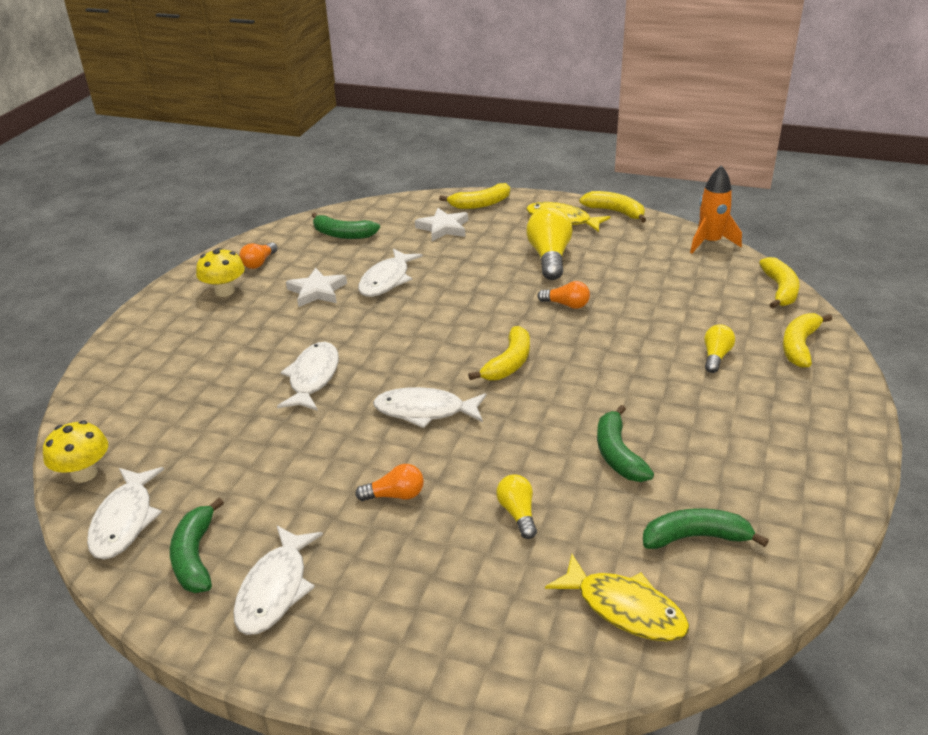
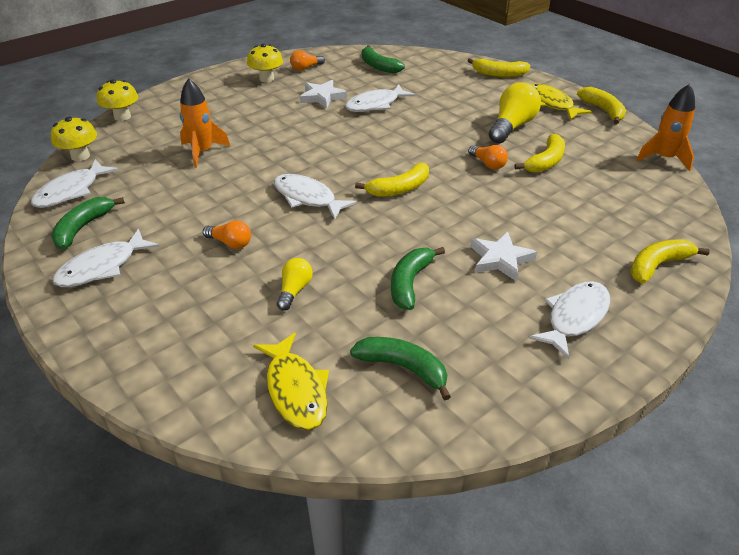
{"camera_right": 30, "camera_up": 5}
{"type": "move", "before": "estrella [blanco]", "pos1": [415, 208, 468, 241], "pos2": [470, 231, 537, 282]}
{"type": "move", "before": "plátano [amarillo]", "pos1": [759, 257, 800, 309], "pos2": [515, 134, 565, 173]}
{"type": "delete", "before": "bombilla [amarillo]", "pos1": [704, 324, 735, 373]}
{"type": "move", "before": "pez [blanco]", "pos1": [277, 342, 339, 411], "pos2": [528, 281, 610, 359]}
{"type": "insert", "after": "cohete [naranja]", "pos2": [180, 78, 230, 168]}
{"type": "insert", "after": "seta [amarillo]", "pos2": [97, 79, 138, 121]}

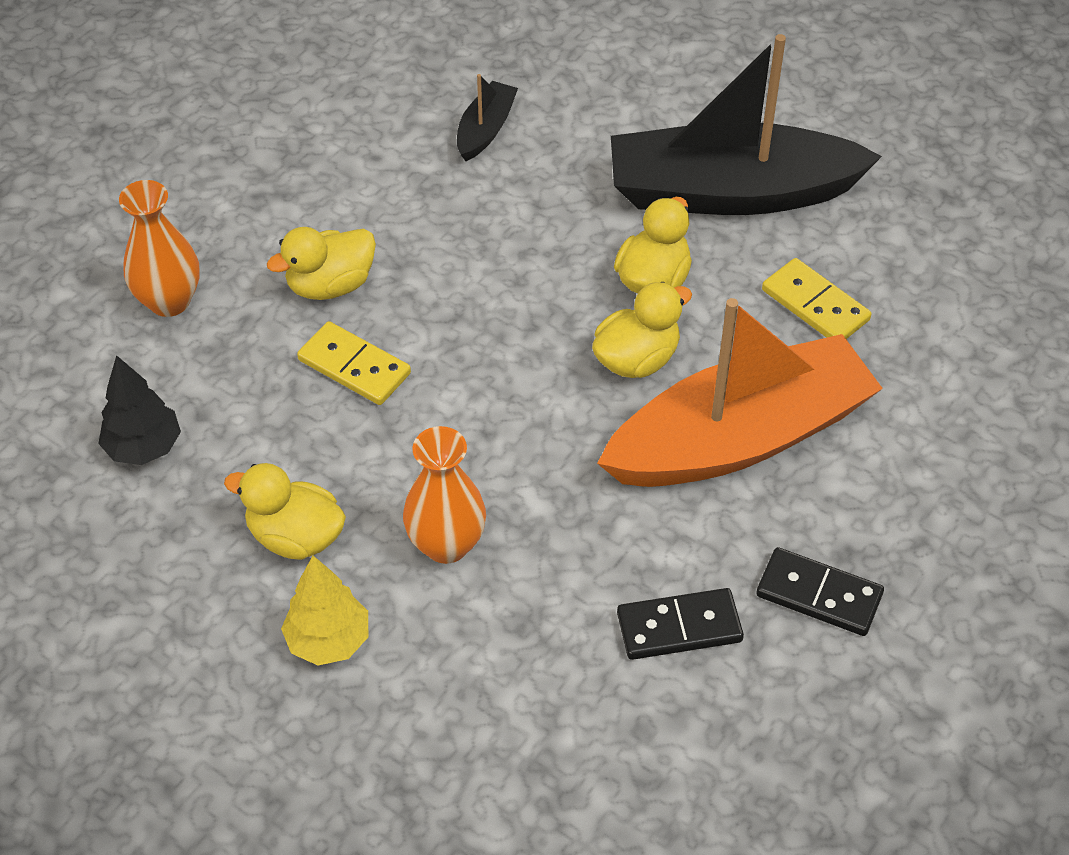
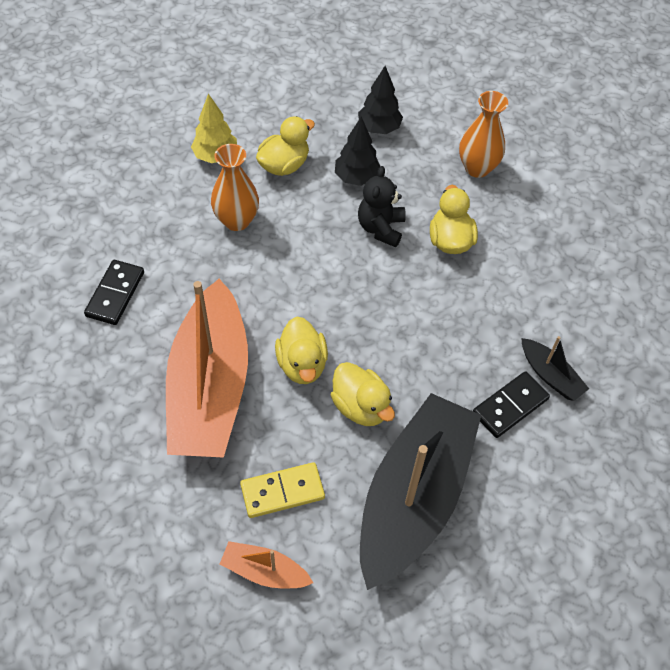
{"camera_right": 115, "camera_up": 5}
{"type": "replace", "before": "ficha de dominó [amarillo]", "after": "osito [negro]", "pos1": [297, 321, 411, 405], "pos2": [358, 166, 406, 247]}
{"type": "move", "before": "ficha de dominó [negro]", "pos1": [756, 547, 884, 636], "pos2": [473, 371, 550, 438]}
{"type": "insert", "after": "árbol [negro]", "pos2": [335, 116, 381, 186]}
{"type": "insert", "after": "barco [naranja]", "pos2": [220, 541, 313, 588]}

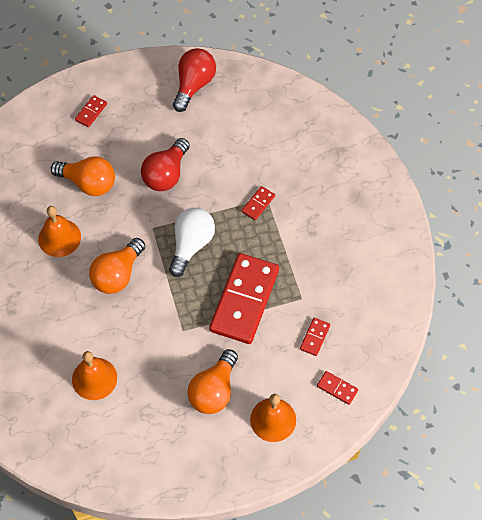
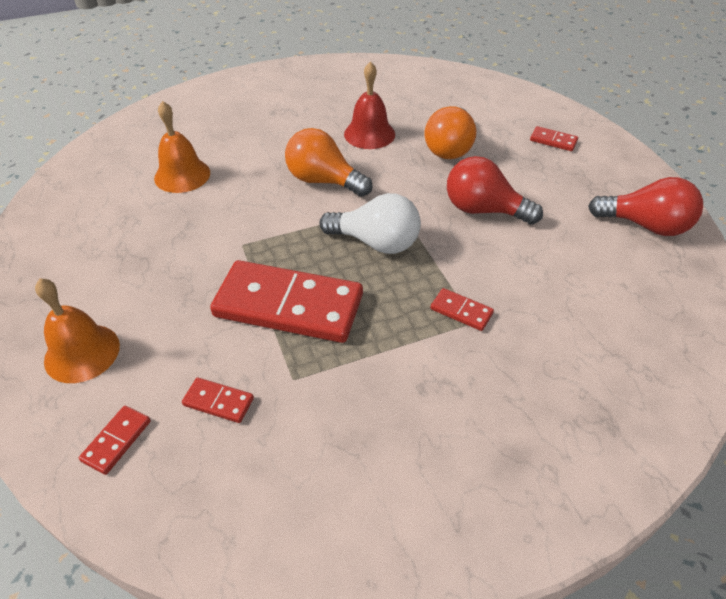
{"camera_right": 85, "camera_up": -15}
{"type": "recolor", "before": "campana [naranja]", "after": "campana [rojo]", "pos1": [38, 206, 81, 257], "pos2": [344, 61, 395, 149]}
{"type": "delete", "before": "bombilla [naranja]", "pos1": [187, 349, 238, 414]}

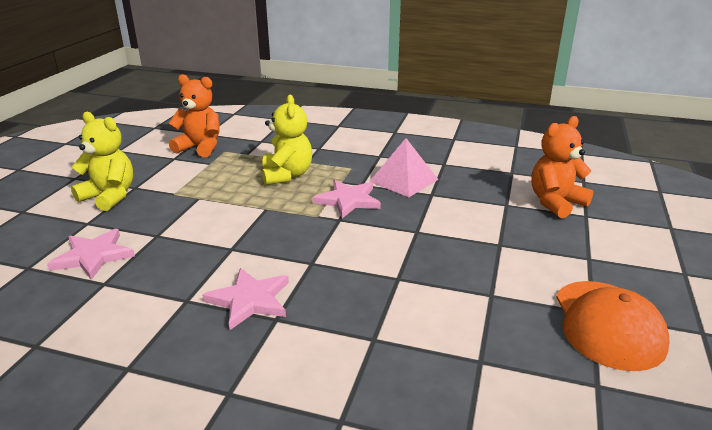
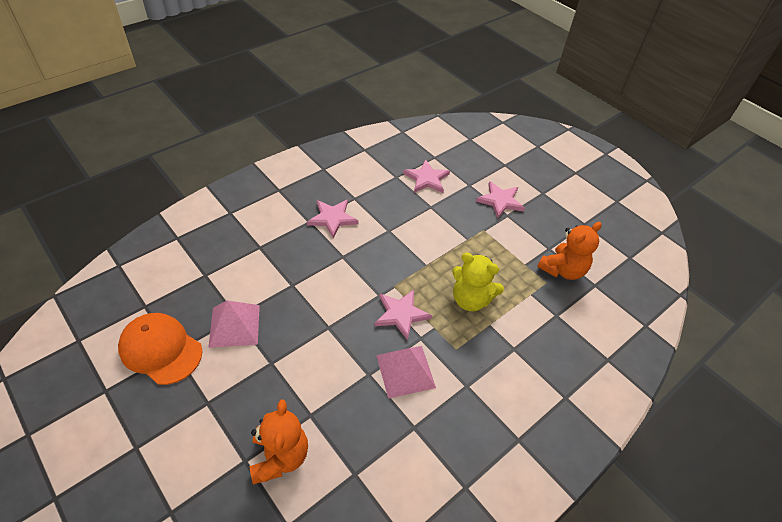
{"camera_right": 120, "camera_up": 20}
{"type": "replace", "before": "osito [amarillo]", "after": "estrella [rosa]", "pos1": [71, 112, 133, 211], "pos2": [476, 181, 525, 219]}
{"type": "insert", "after": "pirámide [rosa]", "pos2": [208, 300, 260, 348]}

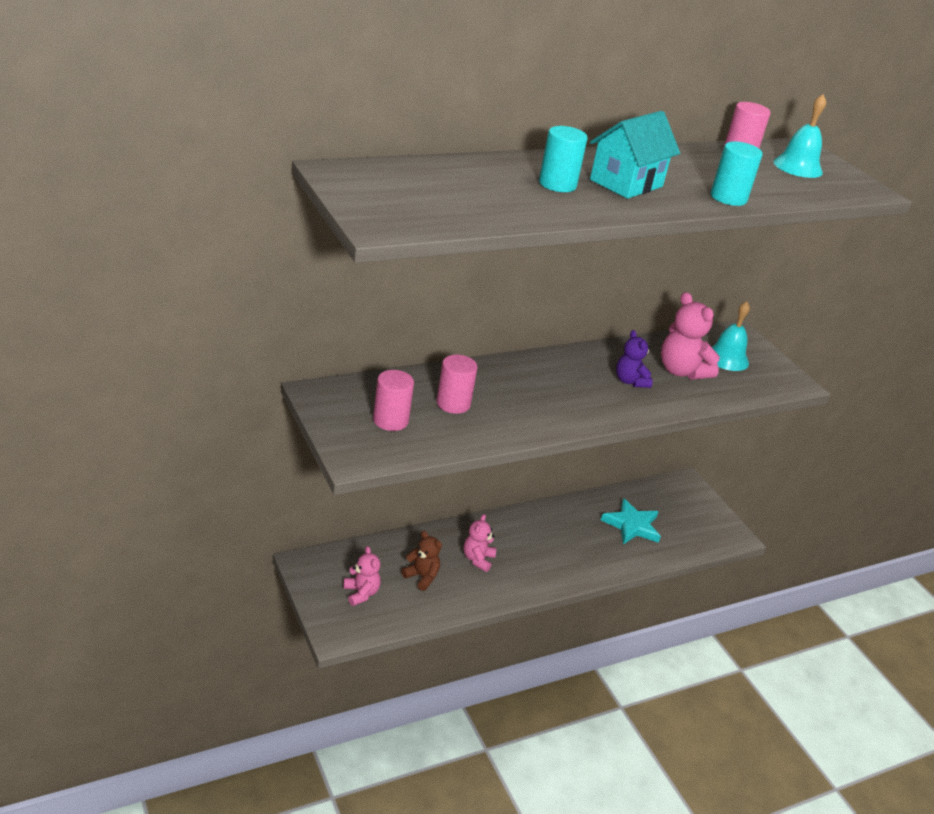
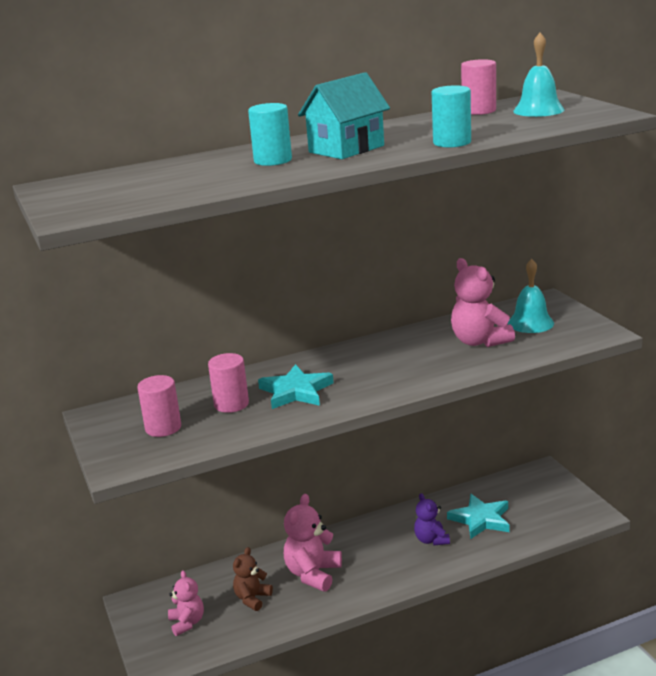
{"camera_right": 10, "camera_up": -10}
{"type": "move", "before": "osito [morado]", "pos1": [616, 330, 652, 388], "pos2": [414, 493, 450, 545]}
{"type": "resize", "before": "osito [rosa]", "pos1": [464, 514, 496, 572], "pos2": [284, 494, 342, 592], "scale": 1.59}
{"type": "rotate", "before": "osito [marrón]", "pos1": [401, 531, 442, 591], "pos2": [233, 547, 273, 611], "turn": -105}
{"type": "insert", "after": "estrella [turquesa]", "pos2": [258, 364, 334, 409]}

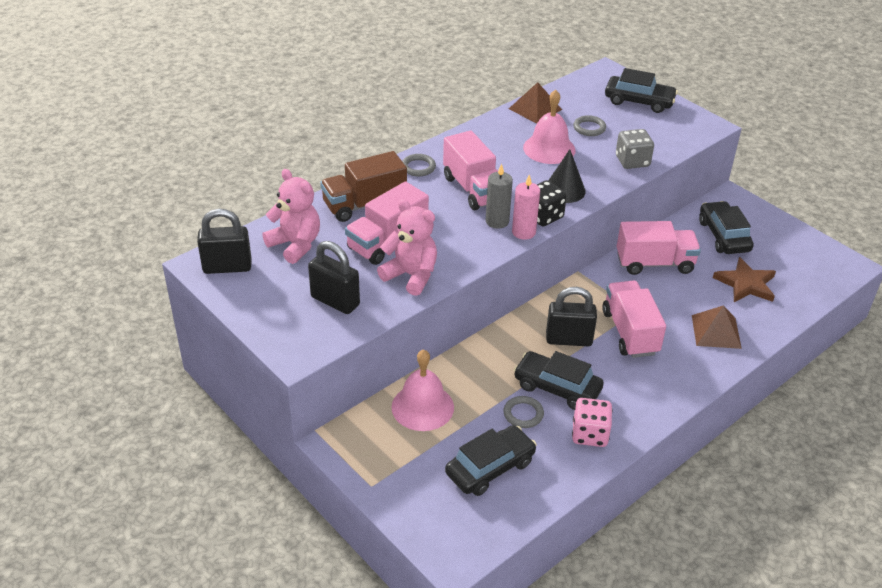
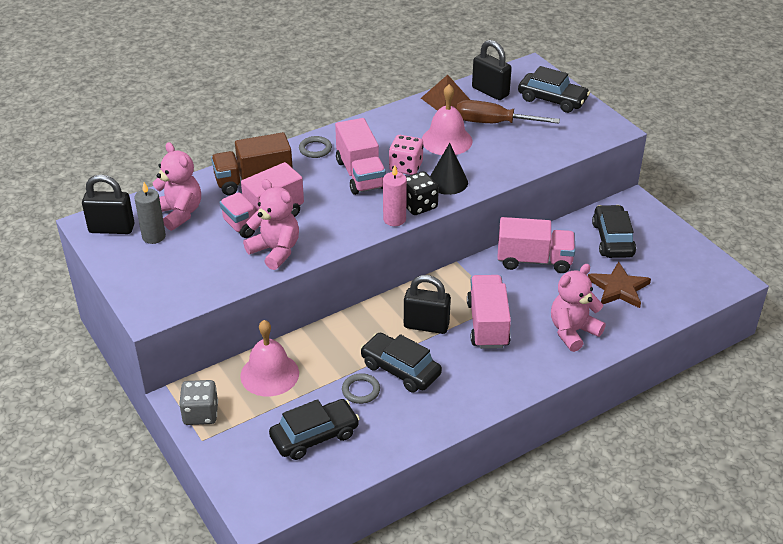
{"camera_right": 10, "camera_up": 0}
{"type": "replace", "before": "anillo [gris]", "after": "destornillador [marrón]", "pos1": [573, 115, 606, 136], "pos2": [456, 100, 560, 124]}
{"type": "move", "before": "dado [gris]", "pos1": [616, 129, 654, 169], "pos2": [179, 380, 218, 425]}
{"type": "move", "before": "vela [gris]", "pos1": [486, 163, 513, 229], "pos2": [134, 182, 166, 244]}
{"type": "move", "before": "candado [negro]", "pos1": [308, 241, 360, 314], "pos2": [472, 40, 512, 100]}
{"type": "replace", "before": "pirámide [marrón]", "after": "osito [rosa]", "pos1": [692, 305, 742, 349], "pos2": [551, 264, 606, 352]}
{"type": "move", "before": "dado [rosa]", "pos1": [572, 398, 612, 447], "pos2": [389, 135, 424, 175]}

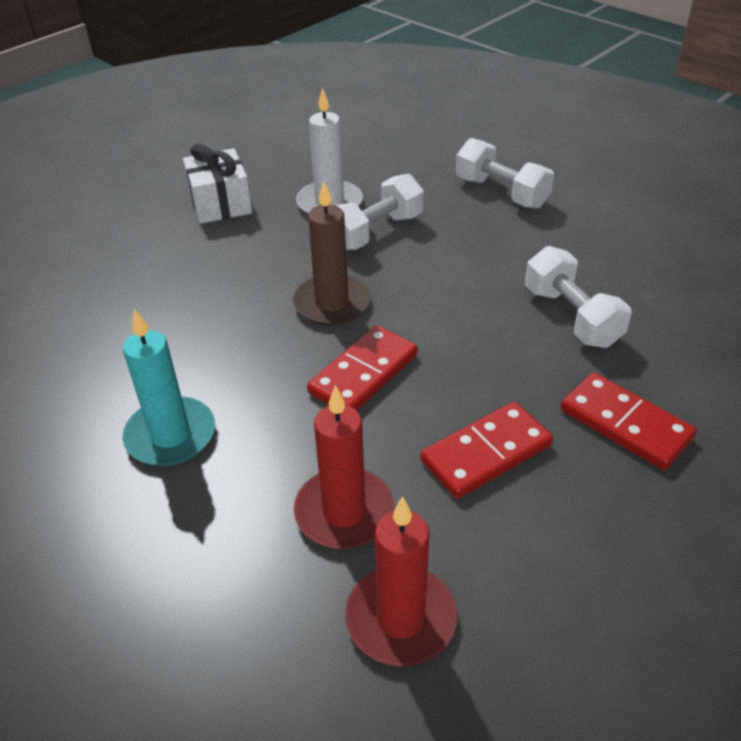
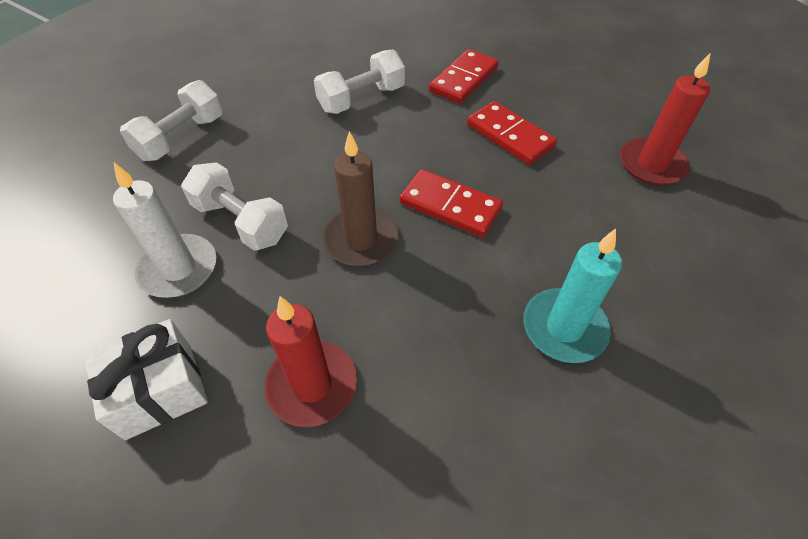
{"camera_right": -100, "camera_up": 10}
{"type": "move", "before": "vela [rojo]", "pos1": [294, 385, 394, 549], "pos2": [264, 296, 357, 427]}

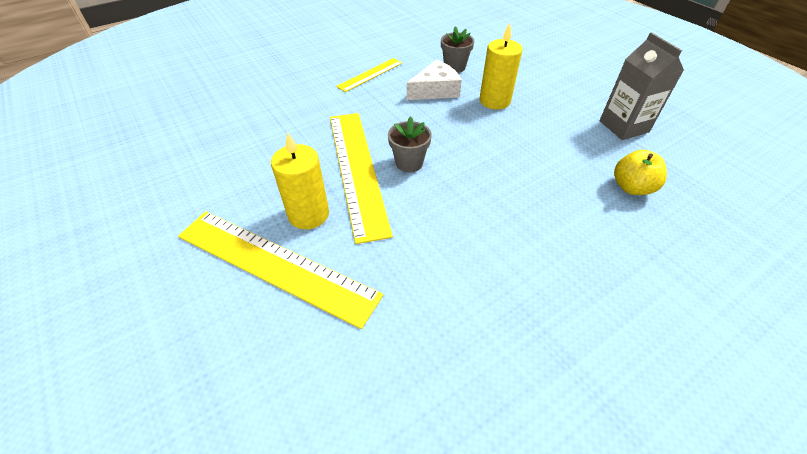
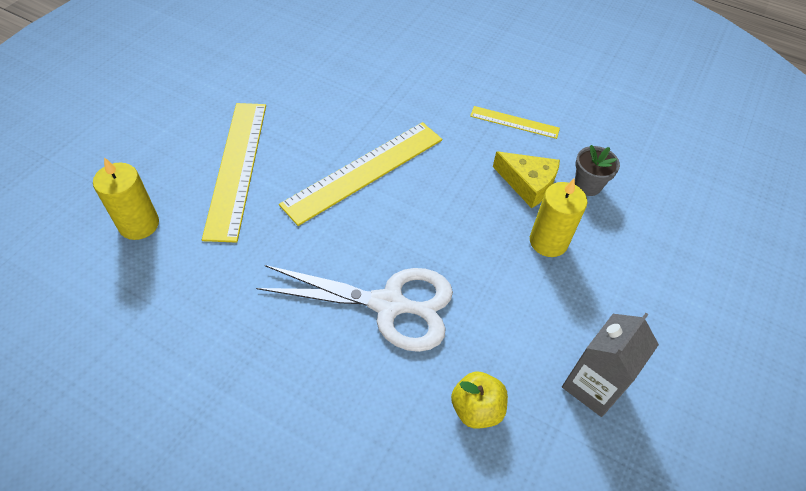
{"camera_right": 60, "camera_up": 5}
{"type": "recolor", "before": "queso [blanco]", "after": "queso [amarillo]", "pos1": [407, 60, 462, 100], "pos2": [493, 151, 560, 208]}
{"type": "delete", "before": "maceta [gris]", "pos1": [388, 116, 432, 172]}
{"type": "move", "before": "vela [amarillo]", "pos1": [271, 132, 329, 229], "pos2": [93, 157, 159, 240]}
{"type": "insert", "after": "tijeras [blanco]", "pos2": [256, 265, 453, 352]}

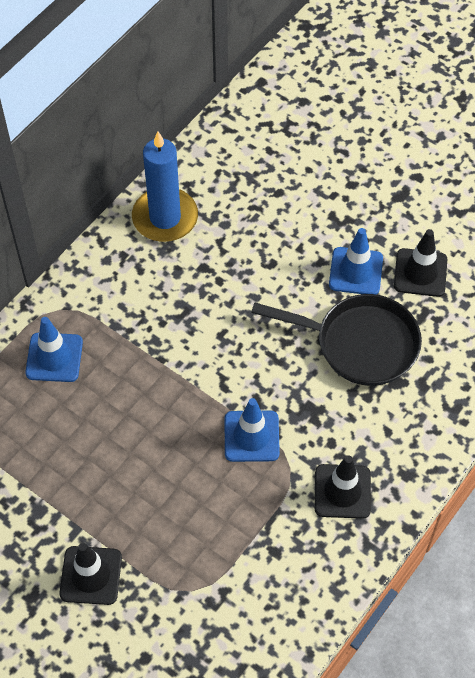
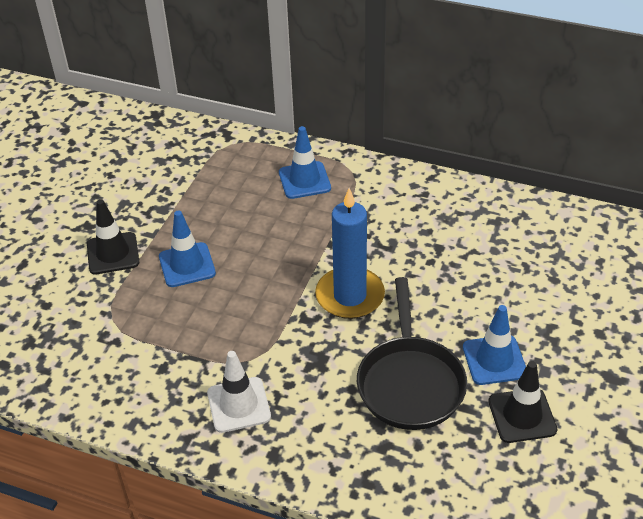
{"camera_right": 75, "camera_up": -15}
{"type": "move", "before": "vela [azul]", "pos1": [132, 132, 198, 242], "pos2": [315, 188, 385, 319]}
{"type": "move", "before": "cono de tráfico [azul]", "pos1": [225, 398, 280, 462], "pos2": [159, 211, 216, 287]}
{"type": "recolor", "before": "cono de tráfico [negro]", "after": "cono de tráfico [blanco]", "pos1": [315, 455, 371, 519], "pos2": [207, 351, 271, 433]}

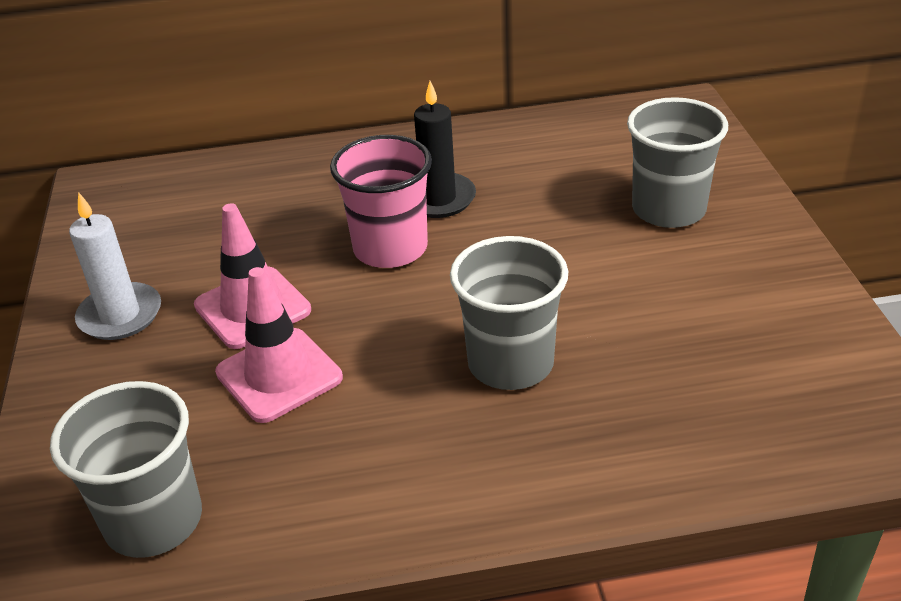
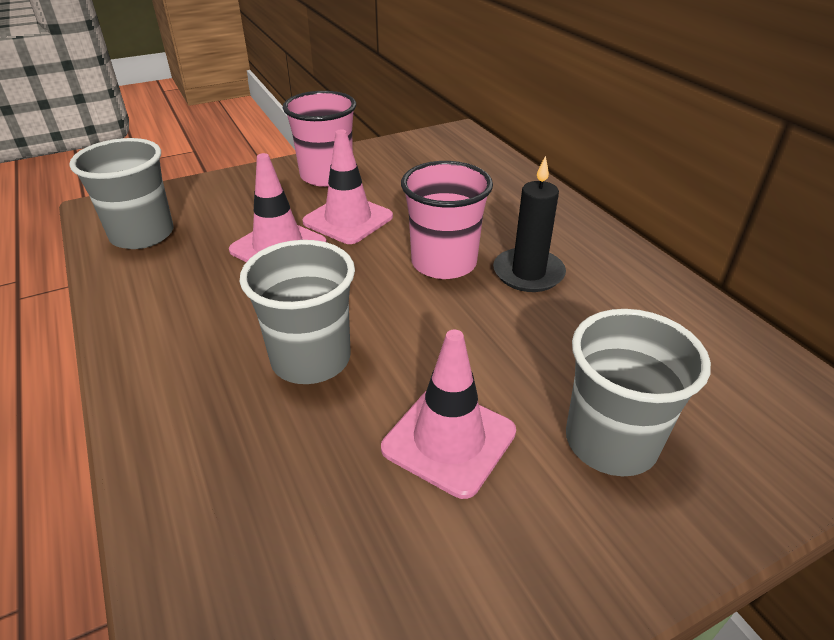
{"camera_right": 70, "camera_up": 0}
{"type": "replace", "before": "vela [blanco]", "after": "vaso [rosa]", "pos1": [69, 192, 161, 340], "pos2": [283, 91, 356, 187]}
{"type": "insert", "after": "cono de tráfico [rosa]", "pos2": [381, 329, 516, 499]}

